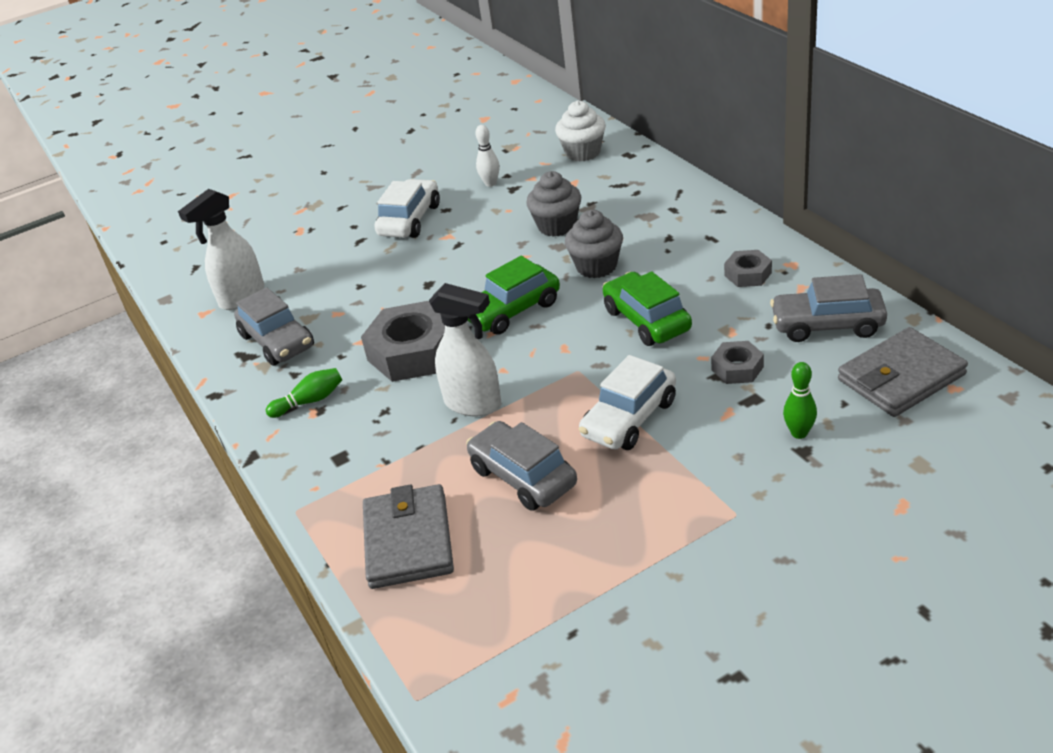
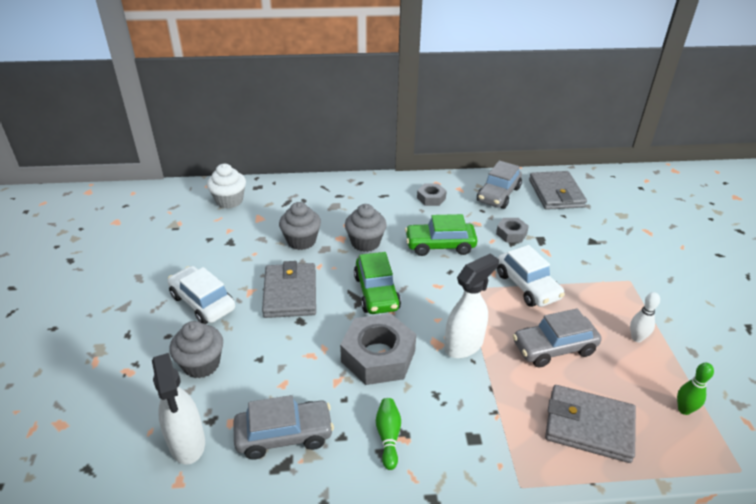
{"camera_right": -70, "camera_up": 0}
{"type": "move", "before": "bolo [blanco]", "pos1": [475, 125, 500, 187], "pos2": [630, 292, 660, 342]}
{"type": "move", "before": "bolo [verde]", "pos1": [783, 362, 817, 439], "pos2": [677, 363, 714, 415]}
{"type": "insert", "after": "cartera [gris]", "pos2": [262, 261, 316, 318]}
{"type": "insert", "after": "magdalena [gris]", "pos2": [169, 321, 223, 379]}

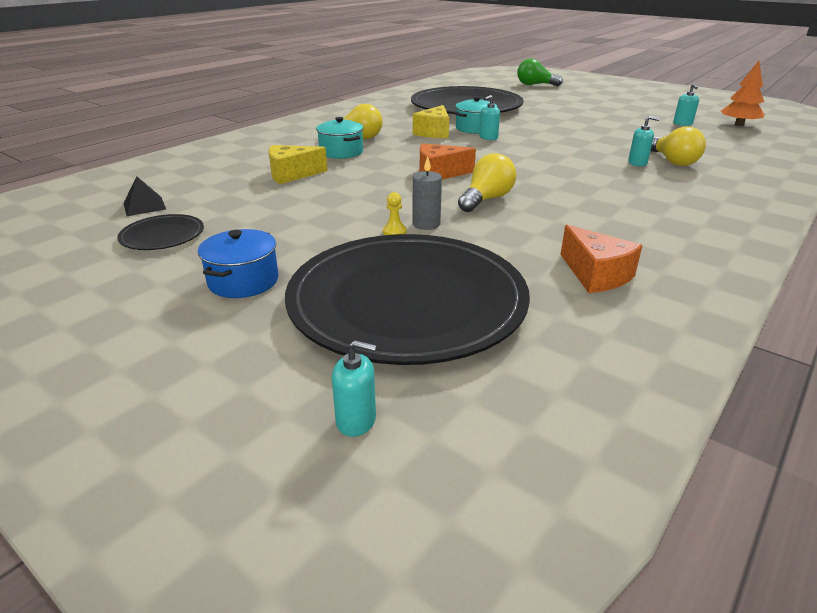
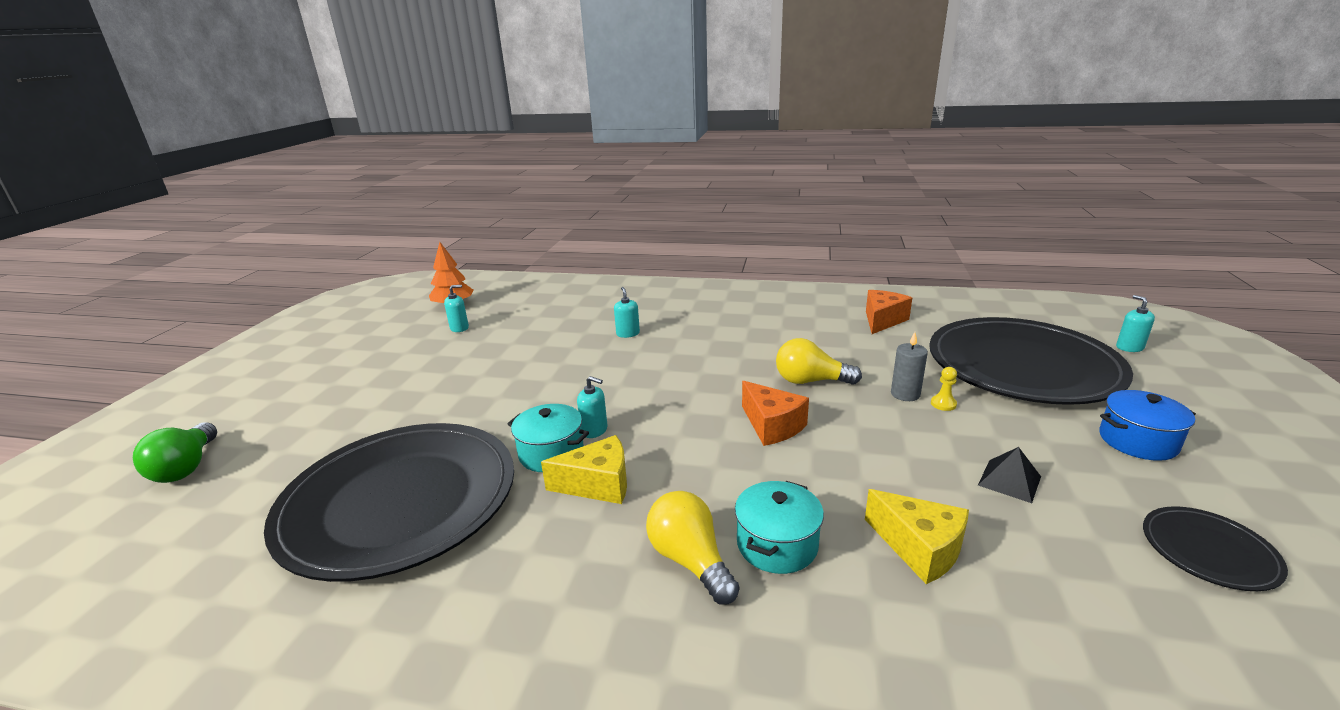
{"camera_right": -115, "camera_up": -5}
{"type": "delete", "before": "bombilla [amarillo]", "pos1": [651, 126, 706, 166]}
{"type": "move", "before": "pirámide [negro]", "pos1": [123, 176, 166, 216], "pos2": [978, 447, 1041, 503]}

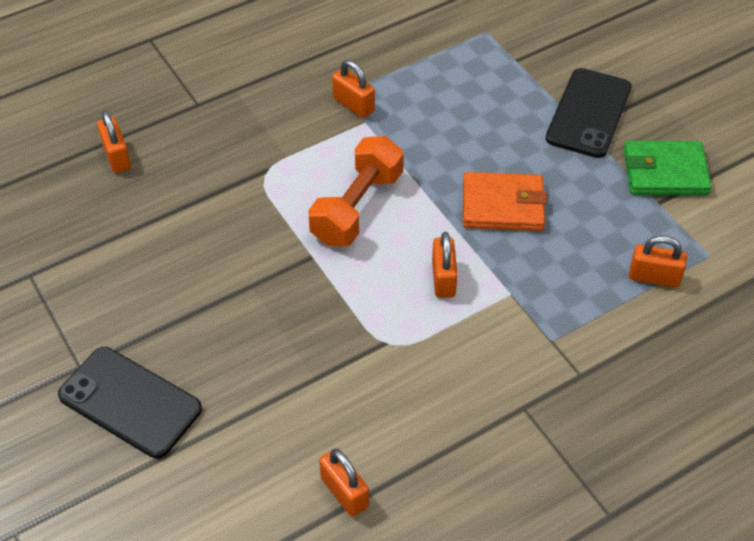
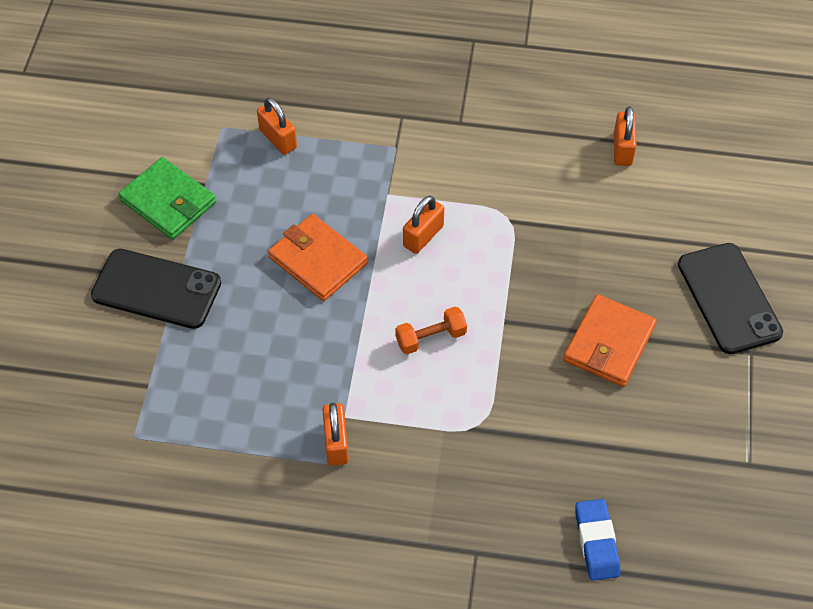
{"camera_right": -140, "camera_up": 5}
{"type": "rotate", "before": "móvil [negro]", "pos1": [546, 68, 632, 158], "pos2": [91, 249, 221, 329], "turn": 45}
{"type": "replace", "before": "candado [naranja]", "after": "goma de borrar [azul]", "pos1": [97, 110, 131, 173], "pos2": [575, 499, 620, 581]}
{"type": "resize", "before": "mancuerna [naranja]", "pos1": [308, 136, 403, 246], "pos2": [395, 307, 467, 354], "scale": 0.56}
{"type": "insert", "after": "cartera [naranja]", "pos2": [564, 294, 657, 387]}

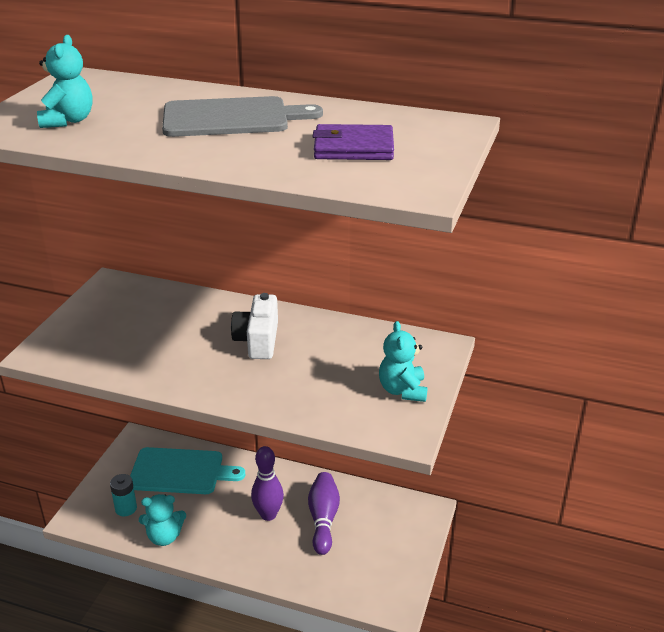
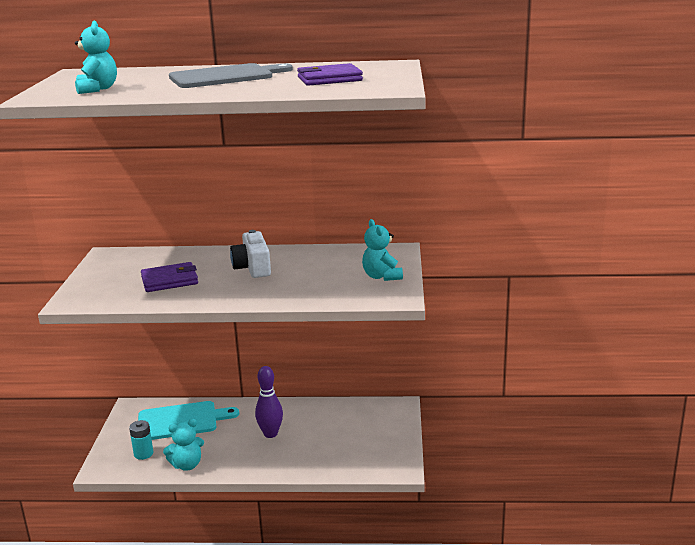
{"camera_right": -15, "camera_up": -10}
{"type": "delete", "before": "bolo [morado]", "pos1": [308, 472, 340, 555]}
{"type": "insert", "after": "cartera [morado]", "pos2": [141, 262, 198, 292]}

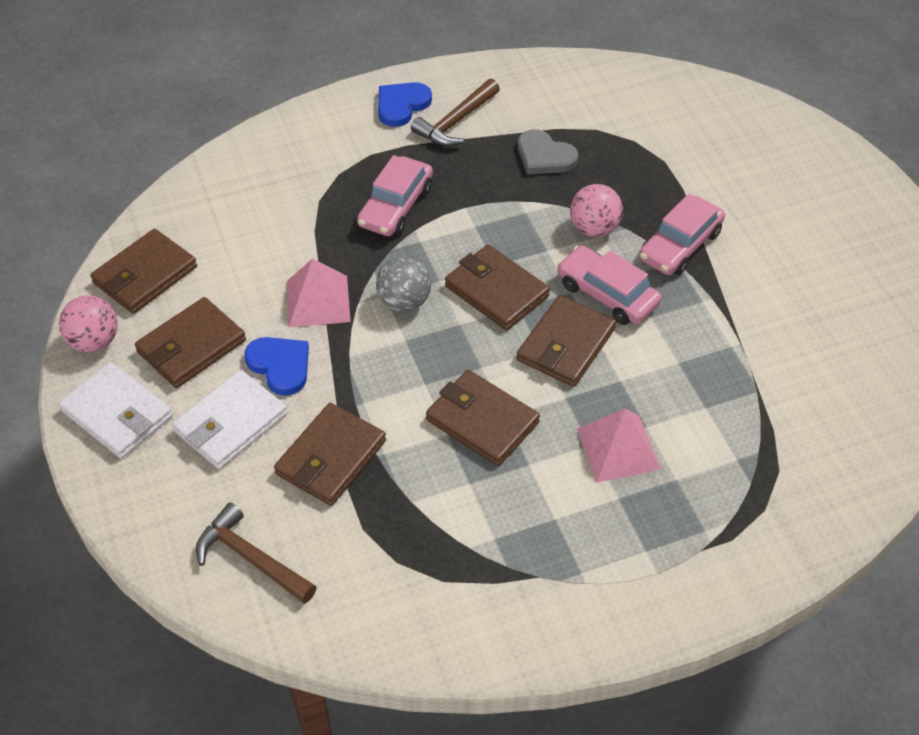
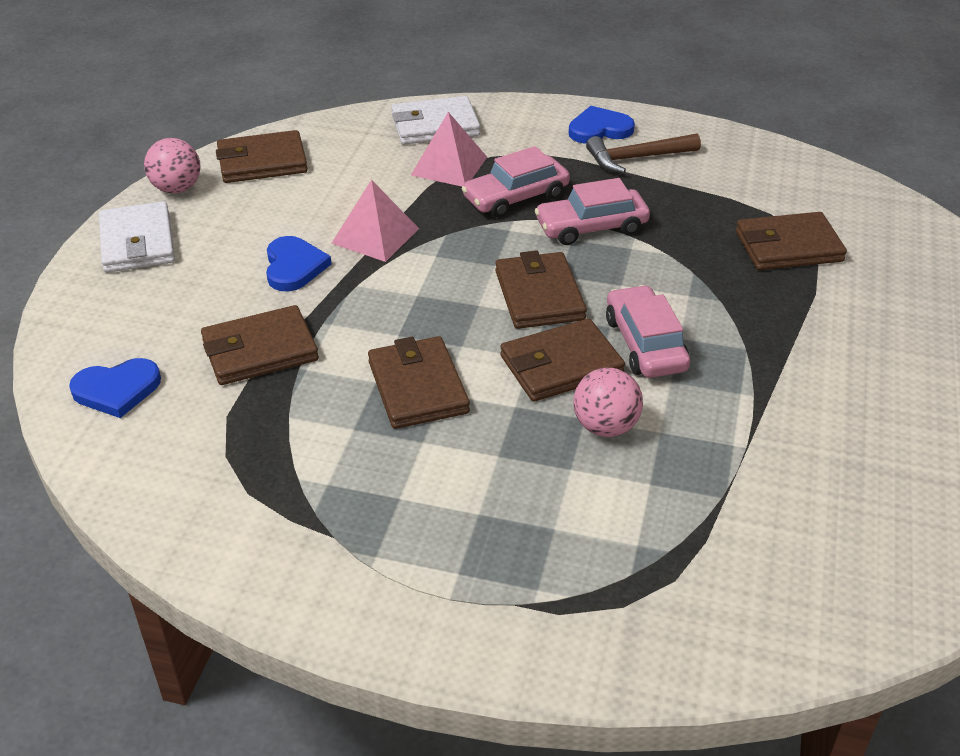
{"camera_right": 35, "camera_up": -10}
{"type": "delete", "before": "corazón [gris]", "pos1": [518, 129, 578, 174]}
{"type": "move", "before": "pelota [rosa]", "pos1": [570, 184, 623, 237], "pos2": [573, 368, 643, 437]}
{"type": "move", "before": "coche [rosa]", "pos1": [639, 194, 725, 275], "pos2": [535, 178, 650, 245]}
{"type": "delete", "before": "pelota [gris]", "pos1": [376, 256, 431, 312]}
{"type": "move", "before": "cartera [marrón]", "pos1": [135, 297, 246, 388], "pos2": [736, 212, 847, 270]}
{"type": "move", "before": "cartera [blanco]", "pos1": [172, 370, 287, 469], "pos2": [391, 96, 480, 145]}
{"type": "move", "before": "pirámide [rosa]", "pos1": [577, 408, 661, 483], "pos2": [411, 112, 487, 187]}
{"type": "replace", "before": "martillo [marrón]", "after": "corazón [azul]", "pos1": [196, 503, 317, 604], "pos2": [69, 358, 161, 418]}

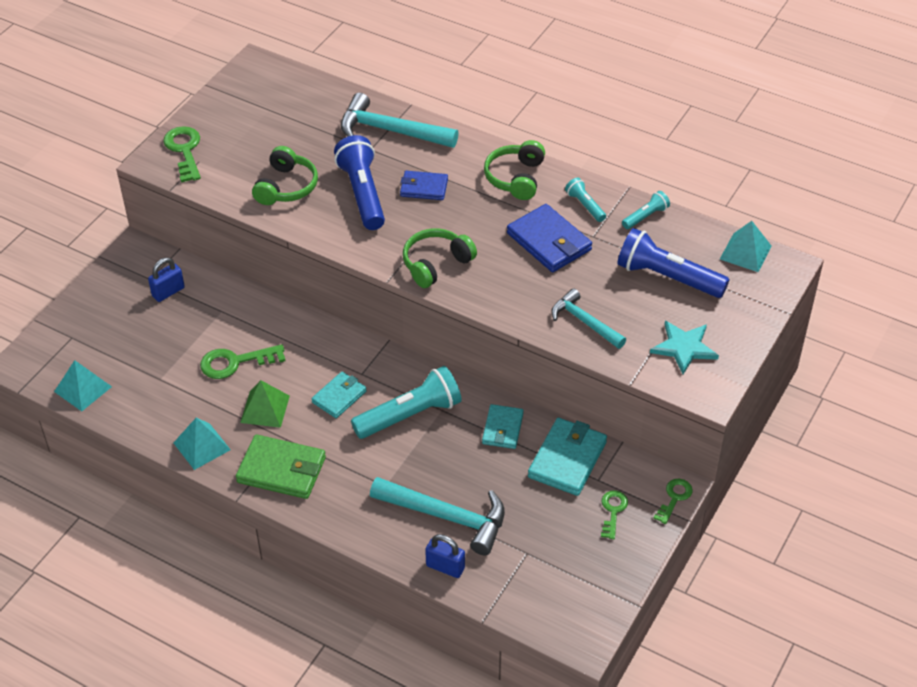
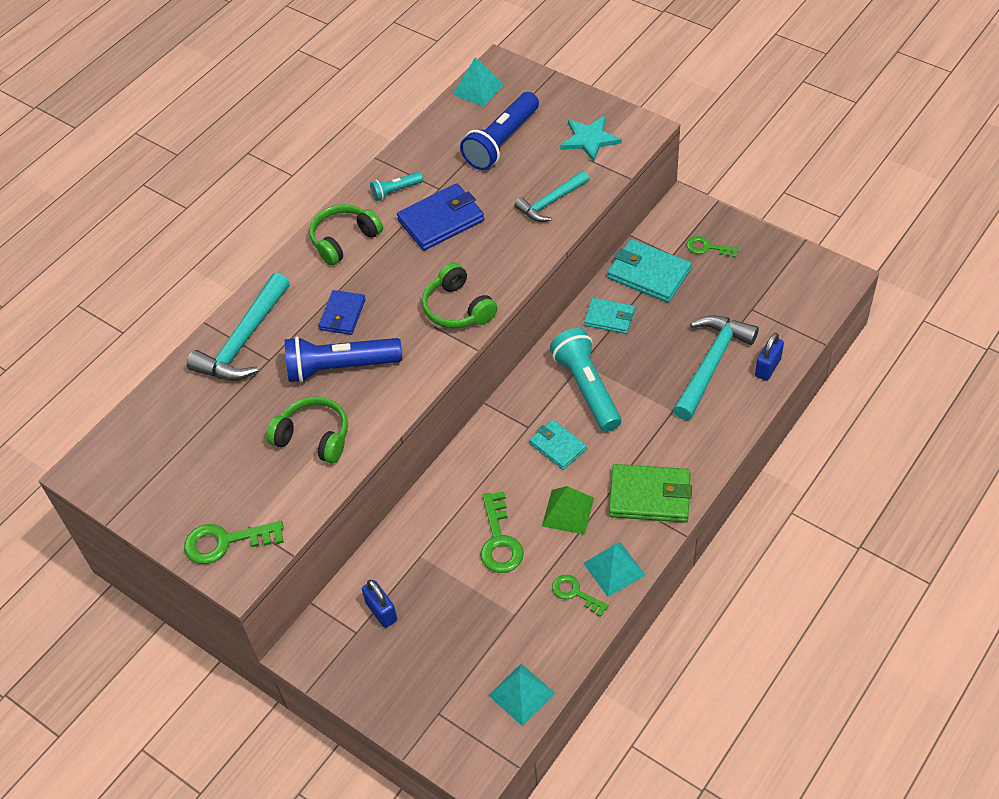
{"camera_right": -80, "camera_up": 5}
{"type": "rotate", "before": "auriculares [verde]", "pos1": [484, 140, 545, 200], "pos2": [309, 204, 383, 266], "turn": 120}
{"type": "delete", "before": "lámpara de mano [turquesa]", "pos1": [622, 191, 670, 229]}
{"type": "rotate", "before": "cartera [verde]", "pos1": [236, 434, 326, 499], "pos2": [609, 464, 692, 522], "turn": 75}
{"type": "move", "before": "llave [verde]", "pos1": [654, 479, 693, 524], "pos2": [552, 575, 609, 617]}

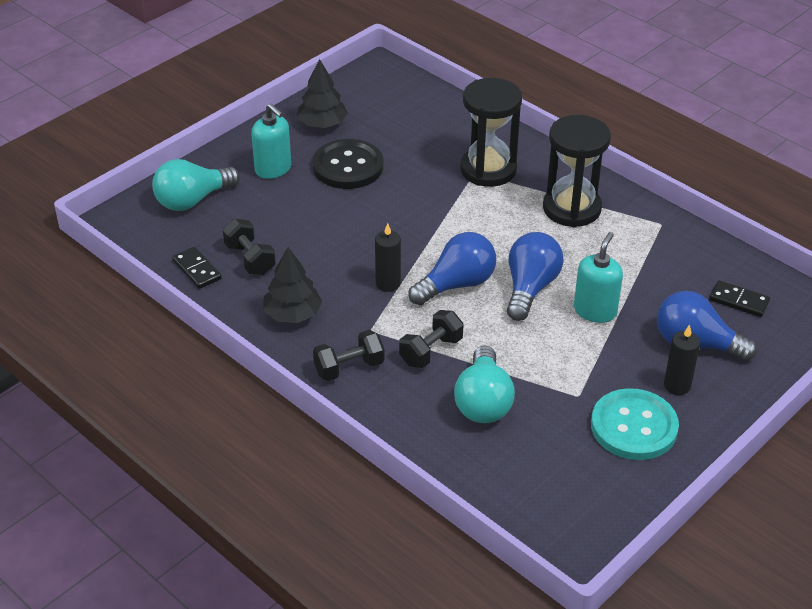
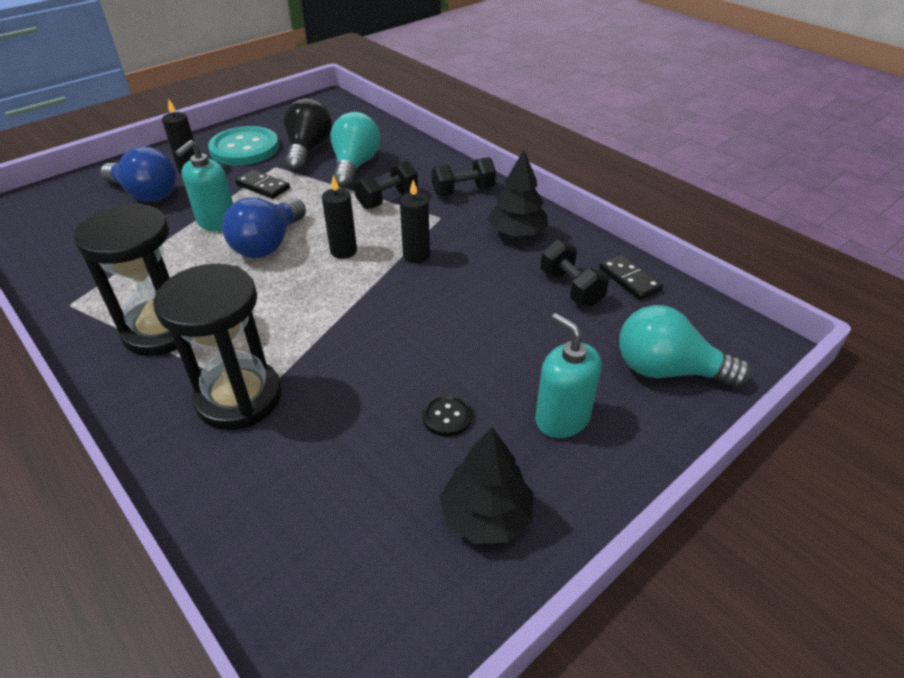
{"camera_right": -175, "camera_up": 0}
{"type": "resize", "before": "botón [negro]", "pos1": [313, 139, 383, 189], "pos2": [422, 393, 473, 437], "scale": 0.47}
{"type": "rotate", "before": "bombilla [turquesa]", "pos1": [152, 159, 240, 211], "pos2": [619, 305, 751, 387], "turn": -135}
{"type": "replace", "before": "bombilla [azul]", "after": "vela [negro]", "pos1": [408, 232, 496, 305], "pos2": [322, 175, 357, 259]}
{"type": "move", "before": "ficha de dominó [negro]", "pos1": [709, 280, 770, 317], "pos2": [235, 170, 290, 199]}
{"type": "insert", "after": "bombilla [negro]", "pos2": [283, 98, 332, 172]}

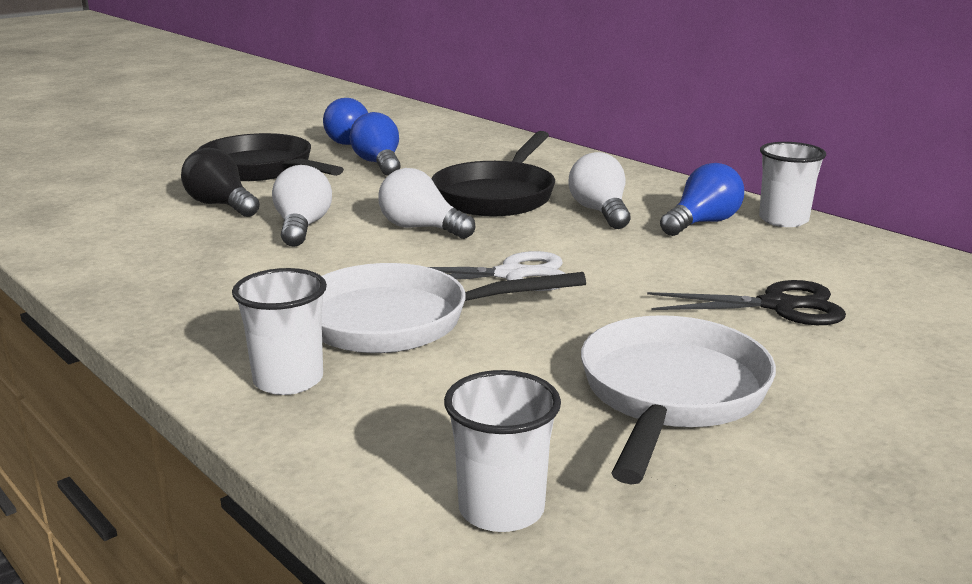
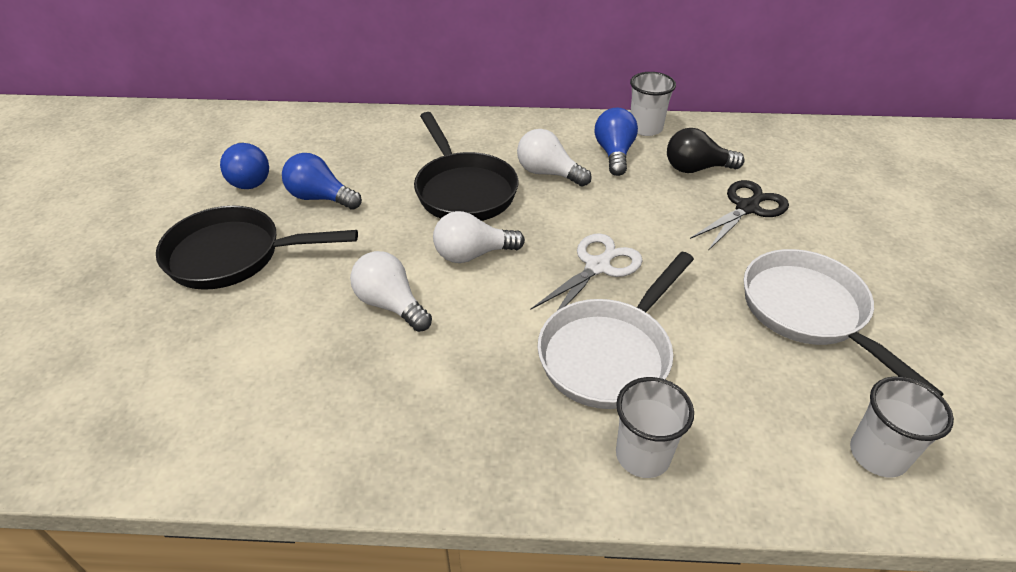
{"camera_right": -45, "camera_up": 20}
{"type": "move", "before": "bombilla [negro]", "pos1": [181, 148, 260, 217], "pos2": [667, 128, 745, 173]}

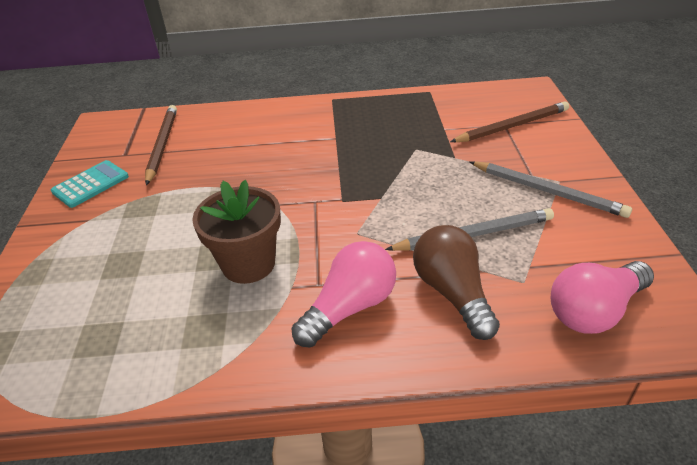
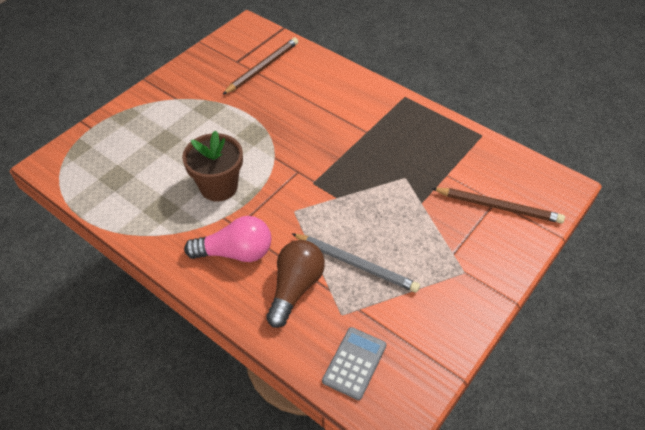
{"camera_right": 40, "camera_up": 10}
{"type": "delete", "before": "calculadora [turquesa]", "pos1": [51, 160, 129, 208]}
{"type": "delete", "before": "lápiz [gris]", "pos1": [470, 161, 632, 218]}
{"type": "replace", "before": "bombilla [rosa]", "after": "calculadora [gris]", "pos1": [550, 261, 654, 334], "pos2": [322, 327, 387, 400]}

